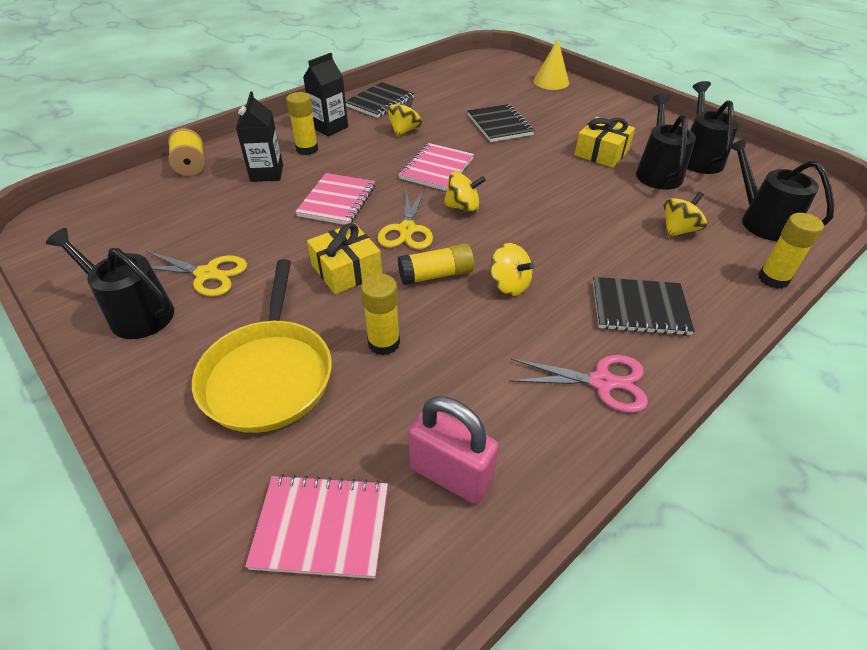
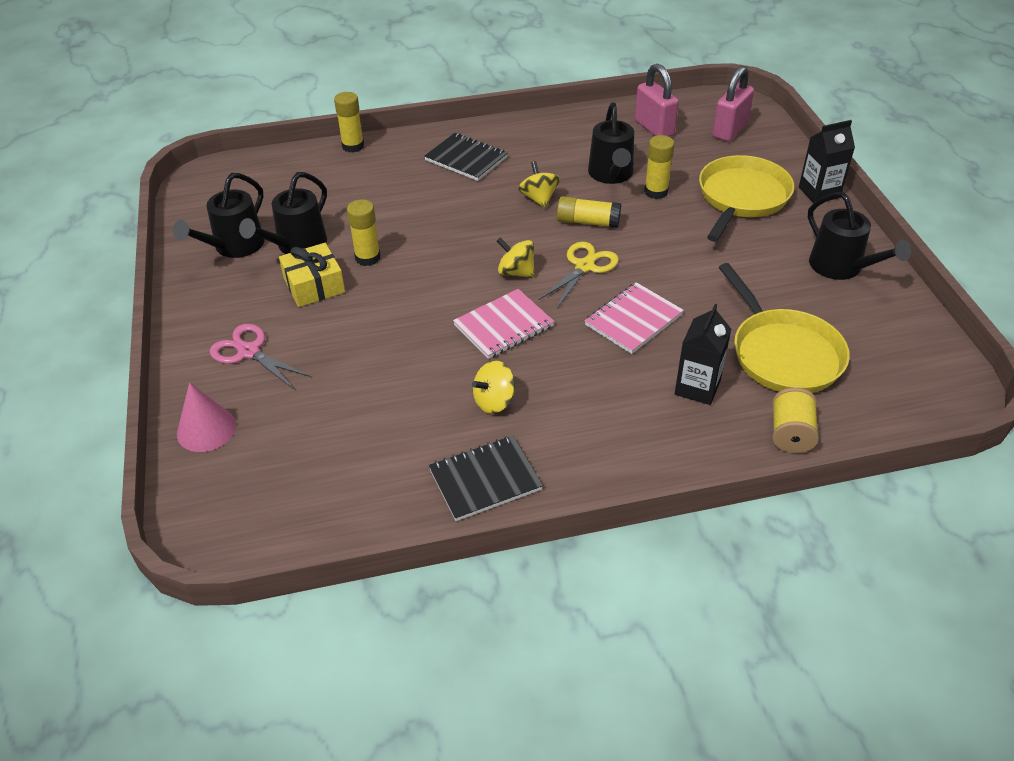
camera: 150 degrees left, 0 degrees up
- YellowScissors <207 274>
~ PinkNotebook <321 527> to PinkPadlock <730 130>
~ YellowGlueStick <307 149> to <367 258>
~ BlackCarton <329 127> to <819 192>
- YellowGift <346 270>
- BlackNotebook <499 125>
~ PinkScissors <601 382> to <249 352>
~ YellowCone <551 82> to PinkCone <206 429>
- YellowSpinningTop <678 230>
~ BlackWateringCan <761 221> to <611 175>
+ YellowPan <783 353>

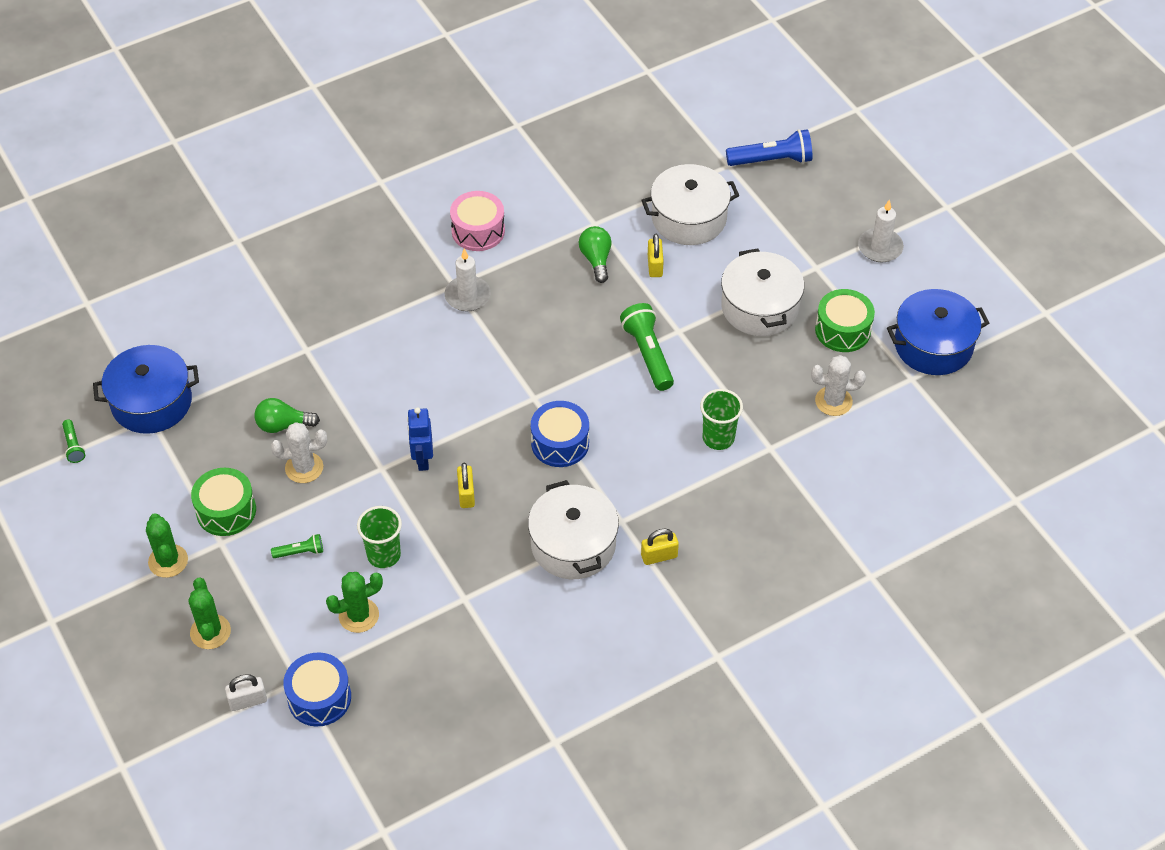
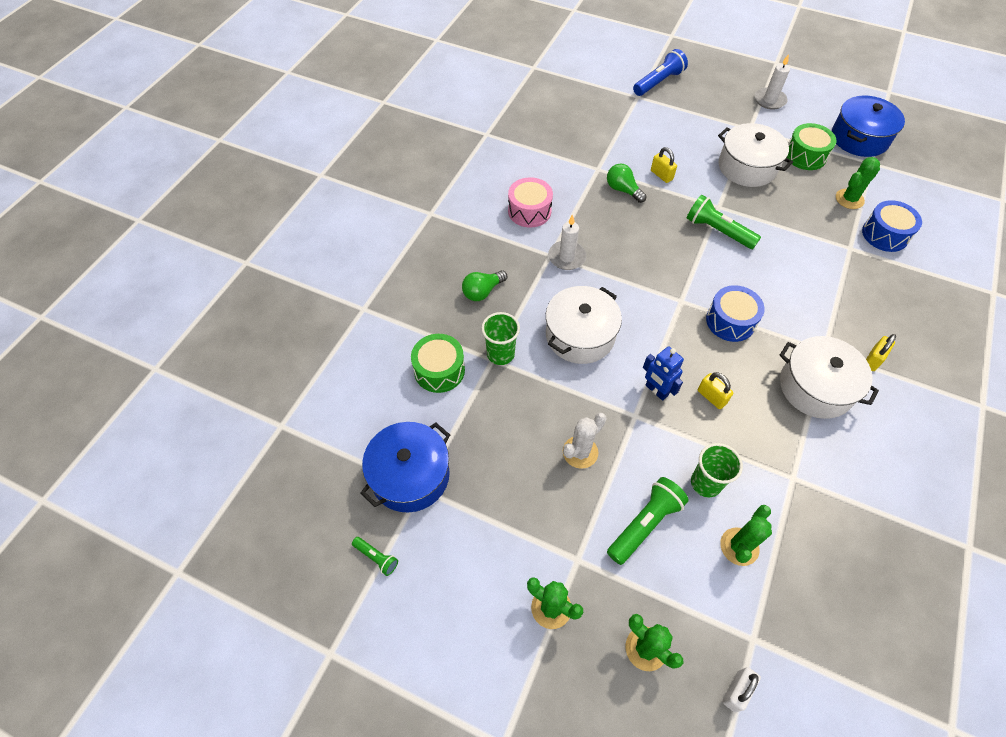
camera: 35 degrees left, 5 degrees up
~ GreenDrum <226 511> to <439 370>
~ GreenLightBulb <283 425> to <482 291>
~ GreenFlashlight <300 552> = <645 524> x1.93
~ BlueDrum <319 697> to <885 234>
~ WhitePot <689 218> to <580 335>
~ GreenCup <718 438> to <500 354>
~ WhiteCactus <833 401> to GreenCactus <849 199>

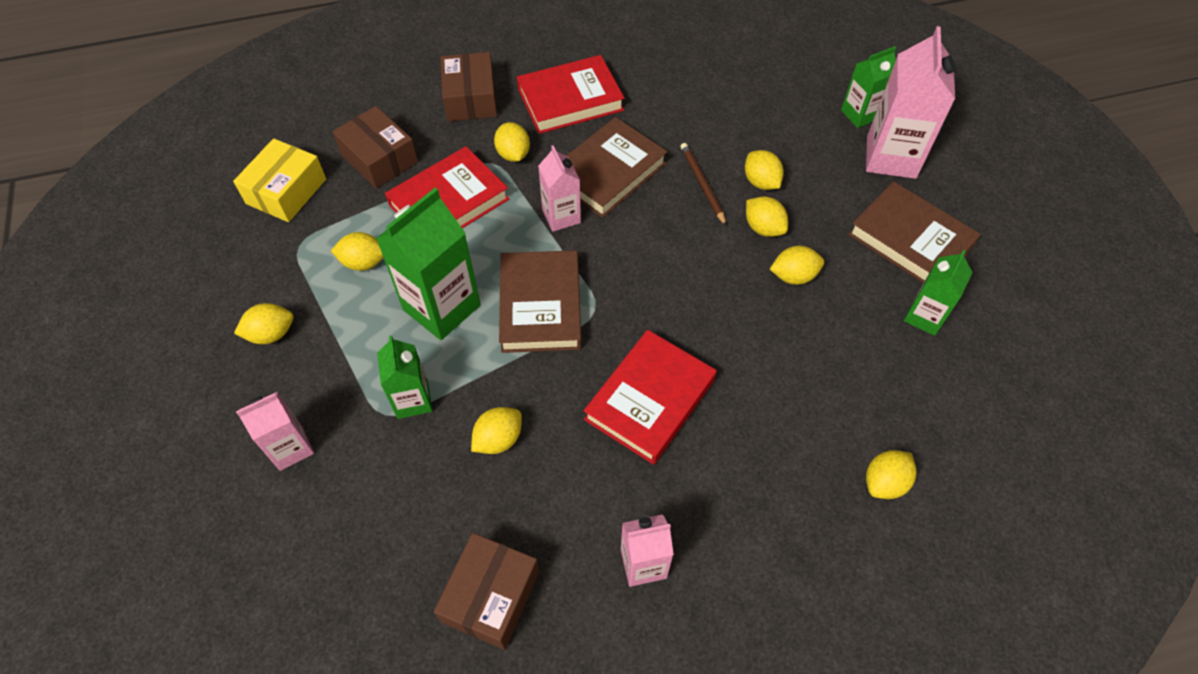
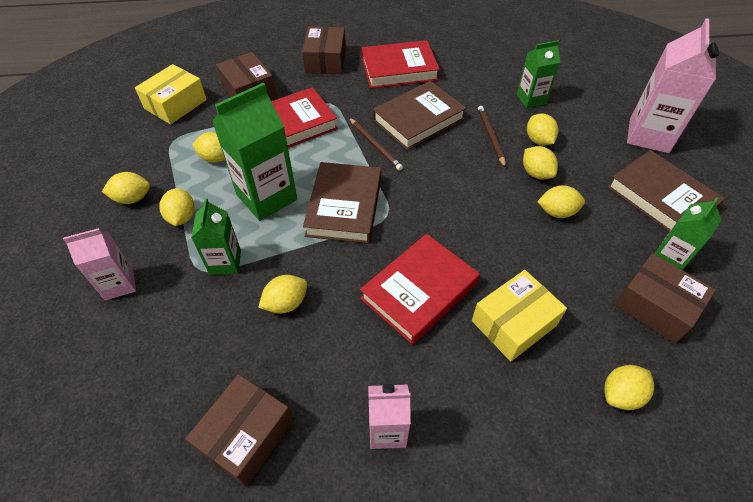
camera: 10 degrees right, 5 degrees down
~ YellowLemon <513 154> to <182 217>
~ PinkCarton <561 216> to BrownPencil <375 145>
~ GreenCarton <860 114> to <531 99>
+ YellowBox <513 323>
+ BrownBox <655 306>

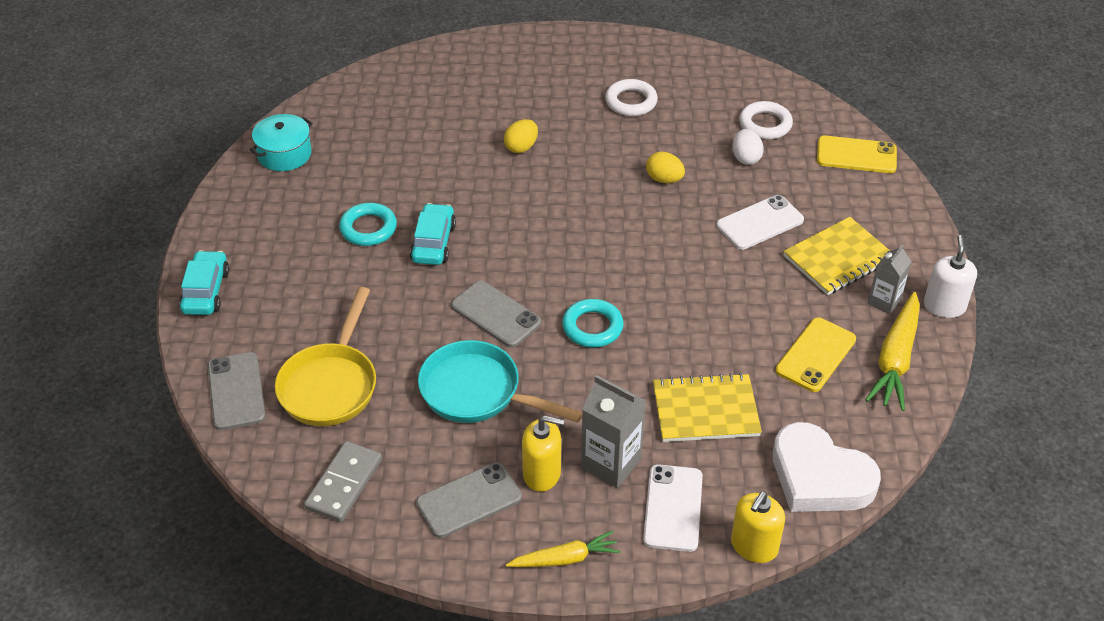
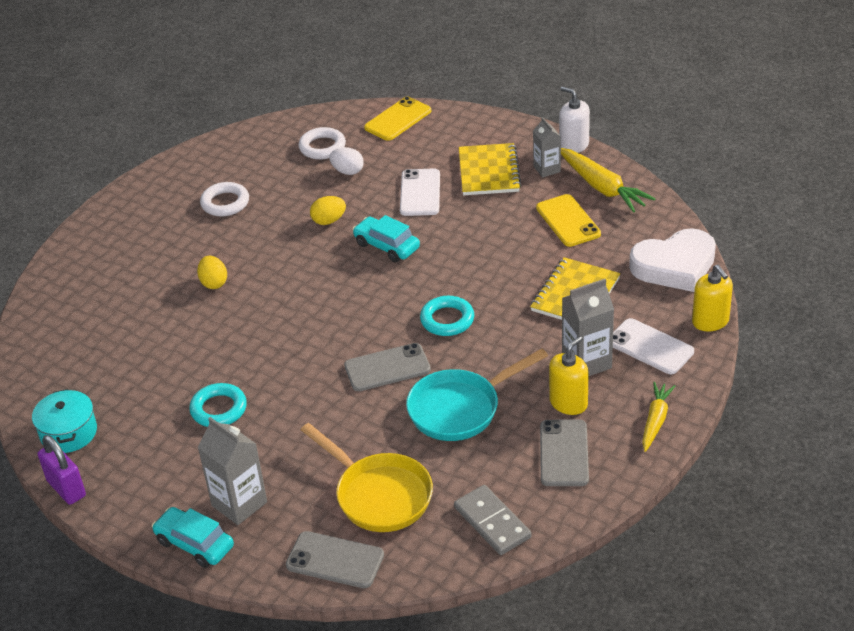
camera: 55 degrees left, 5 degrees down
~ TurquoiseCar <433 242> to <386 246>
+ PurplePadlock <66 488>
+ GreyCarton <239 504>

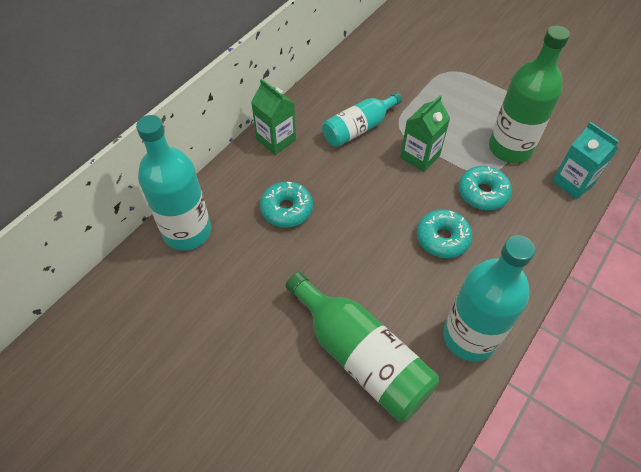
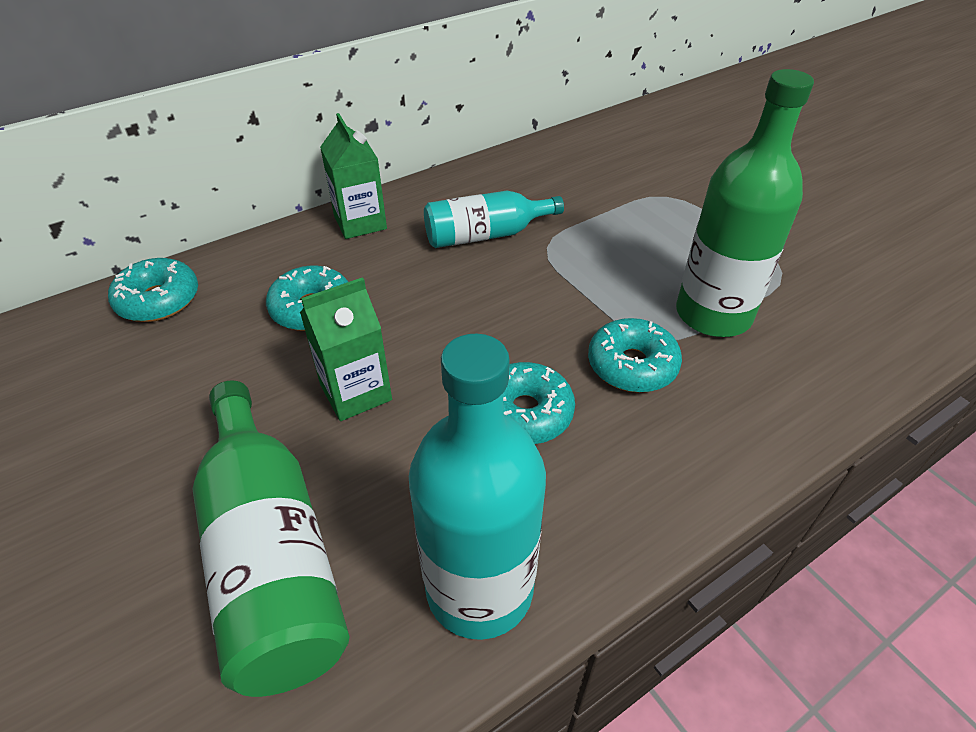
camera: 20 degrees right, 10 degrees down
~ TurquoiseBottle <187 232> to TurquoiseDonut <158 300>
~ GreenCarton <420 156> to <356 392>
- TurquoiseCarton <573 182>

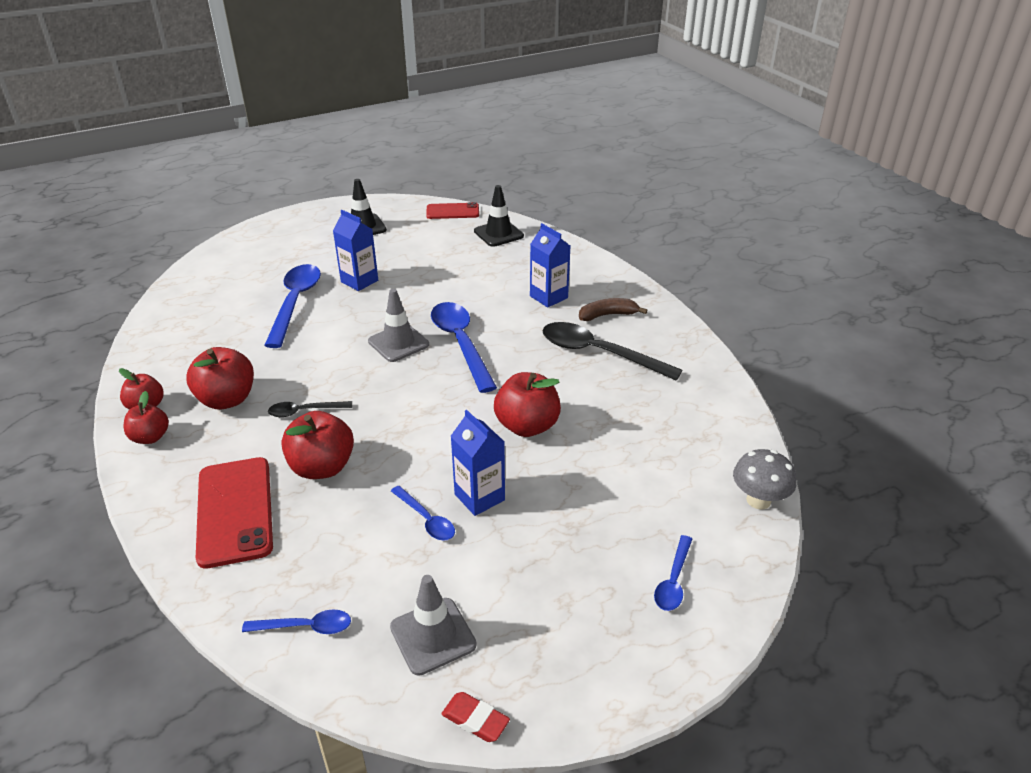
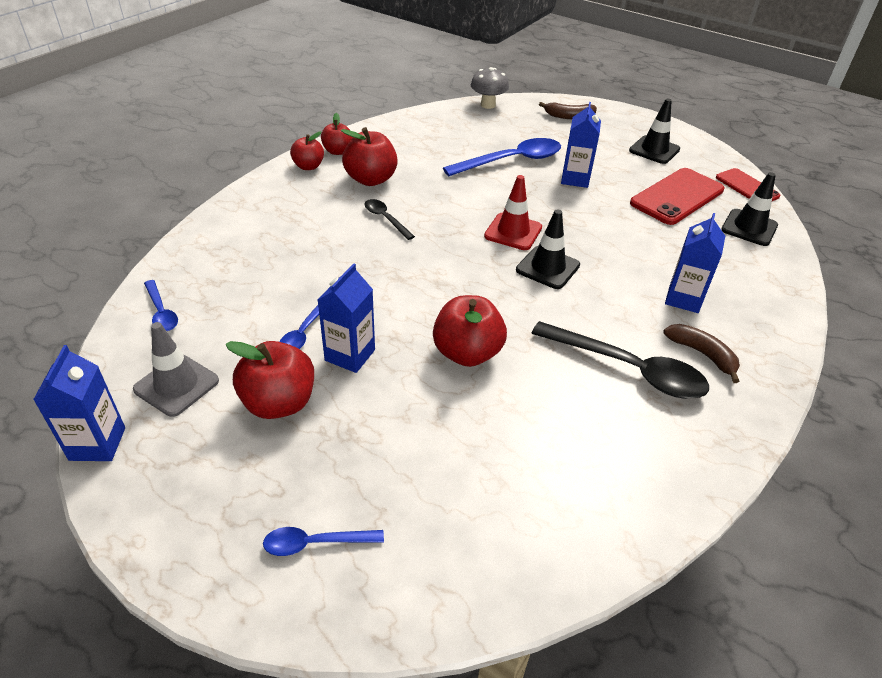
camera: 60 degrees right, 5 degrees up
~ RedPhone <235 511> to <677 197>
~ RedApple <322 467> to <279 403>
~ GreyTrafficCone <398 343> to RedTrafficCone <513 232>
~ BlueSpoon <461 344> to BlackTrafficCone <547 268>
~ RedEraser <475 720> to BlueCarton <97 444>
~ BlackSpoon <599 353> = <628 369> 120 degrees clockwise
~ GreyMushroom <758 500> to <488 105>
+ BrownBanana <568 116>

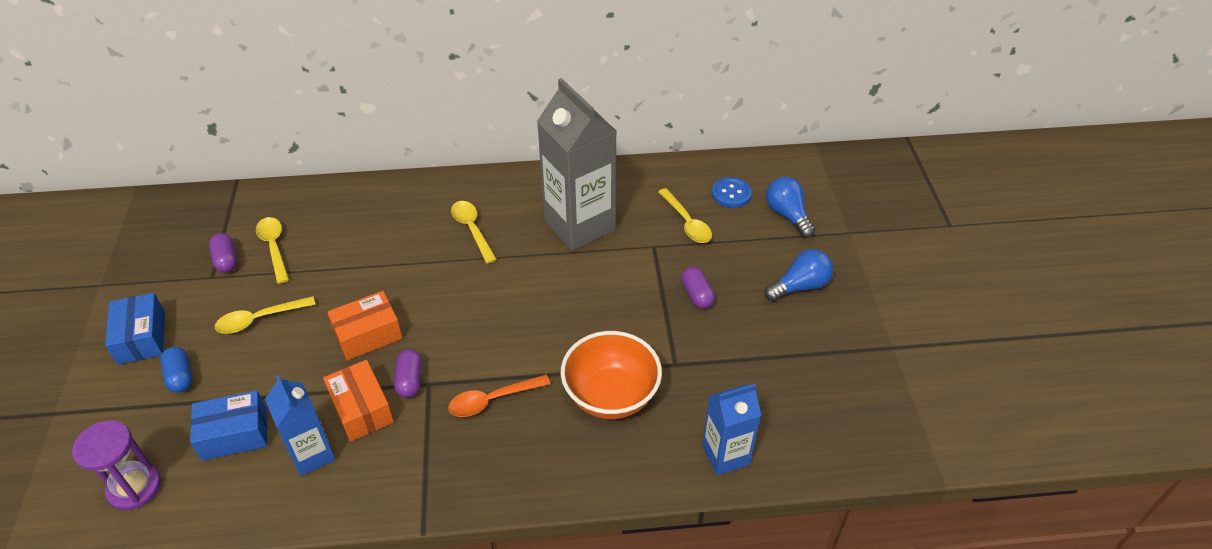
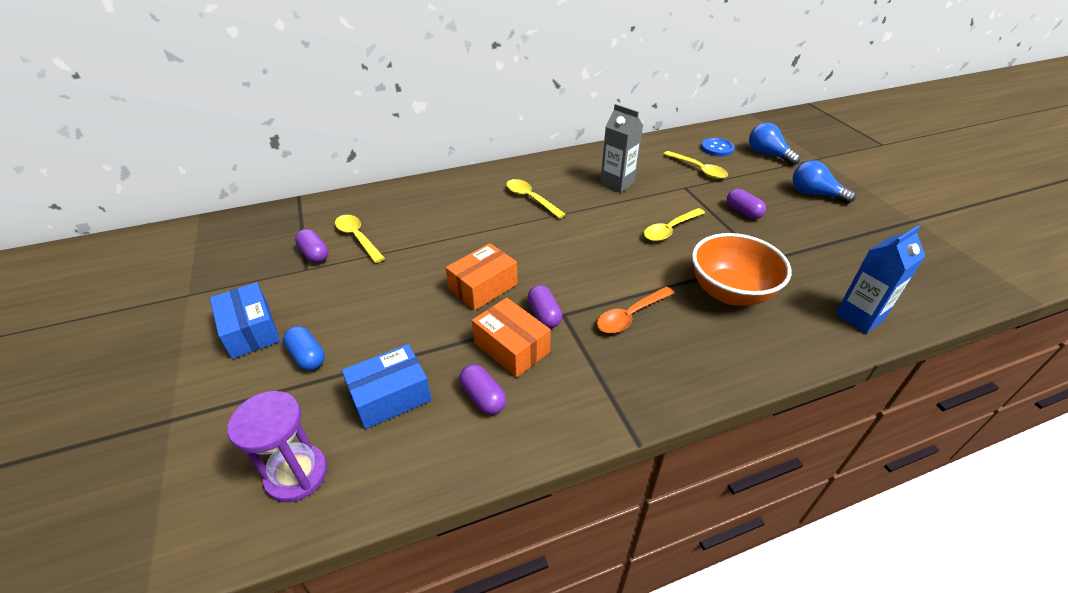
camera: 15 degrees left, 5 degrees down
~ YellowSpoon <259 319> to <670 230>
~ BlueCarton <312 454> to PurpleCapsule <483 397>
~ GreyCarton <579 225> = <617 183> x0.56
~ BlueLightBulb <800 286> = <814 194> 105 degrees counterclockwise

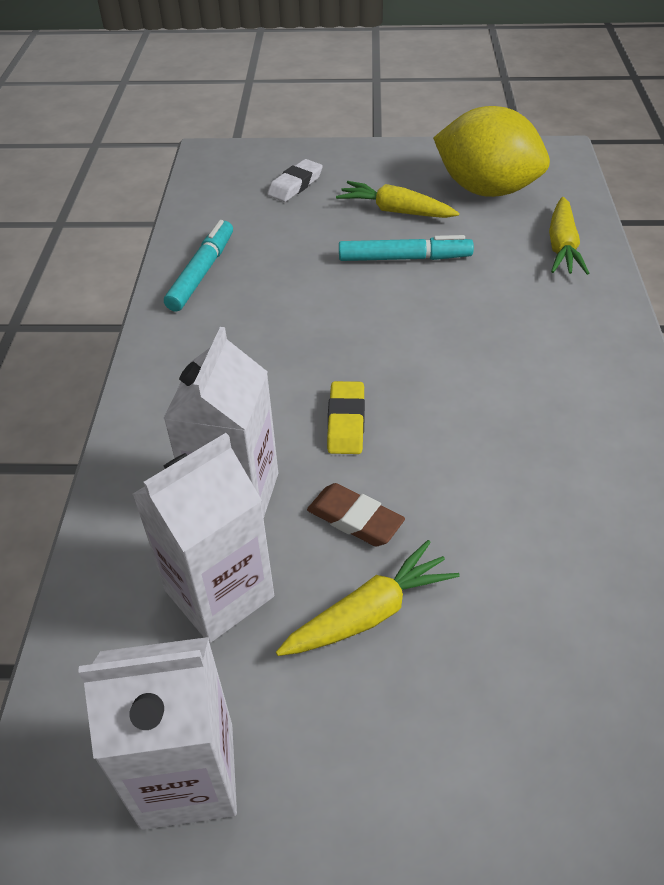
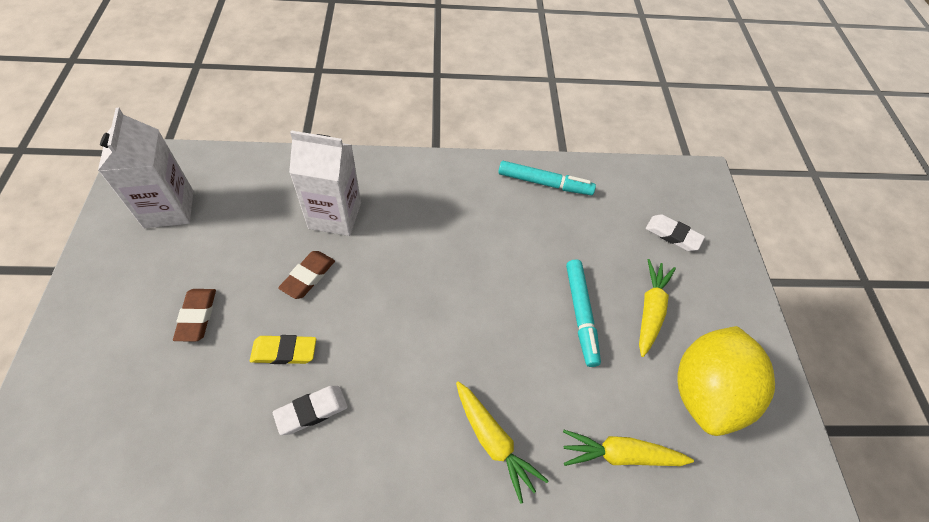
camera: 80 degrees right, 10 degrees up
- WhiteCarton <219 593>
~ YellowCarrot <369 613> to <493 441>
~ YellowEraser <346 422> to <284 351>
+ BrownEraser <197 316>
+ WhiteEraser <312 411>

